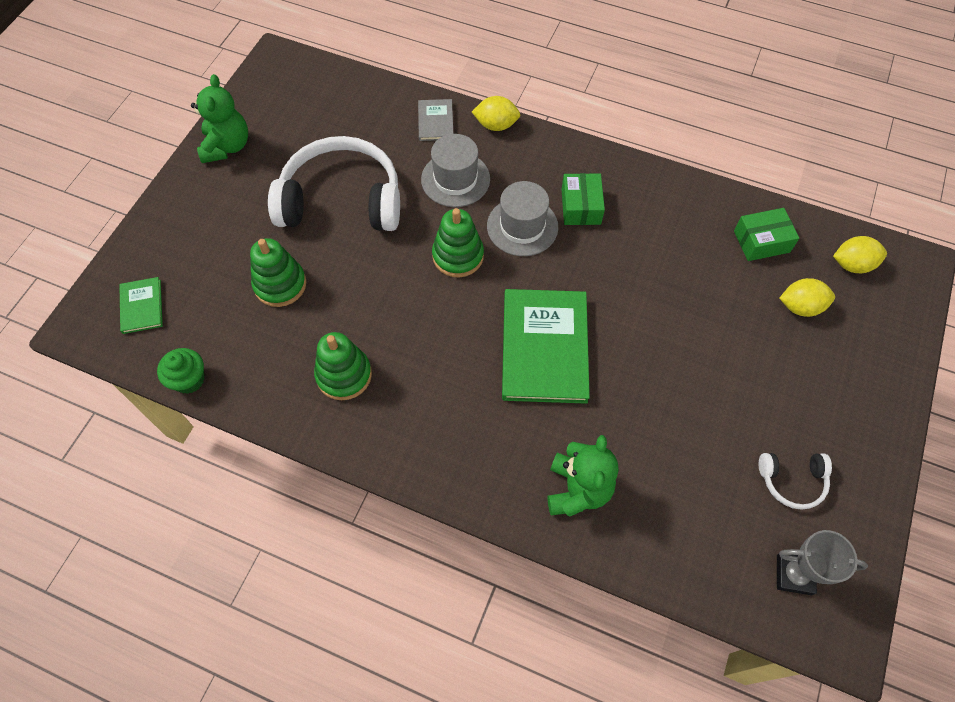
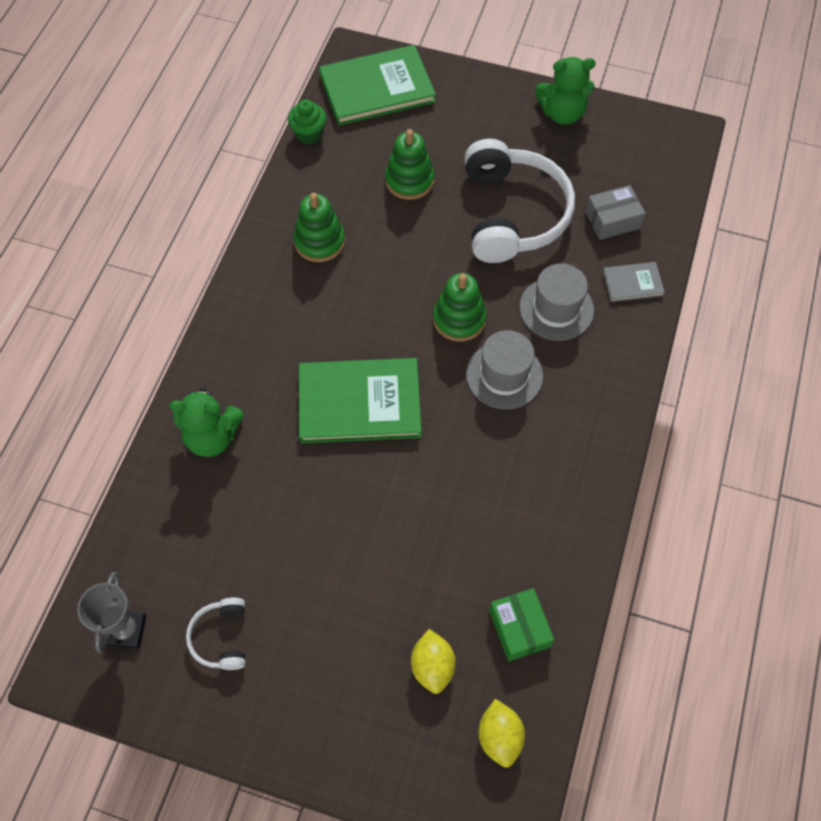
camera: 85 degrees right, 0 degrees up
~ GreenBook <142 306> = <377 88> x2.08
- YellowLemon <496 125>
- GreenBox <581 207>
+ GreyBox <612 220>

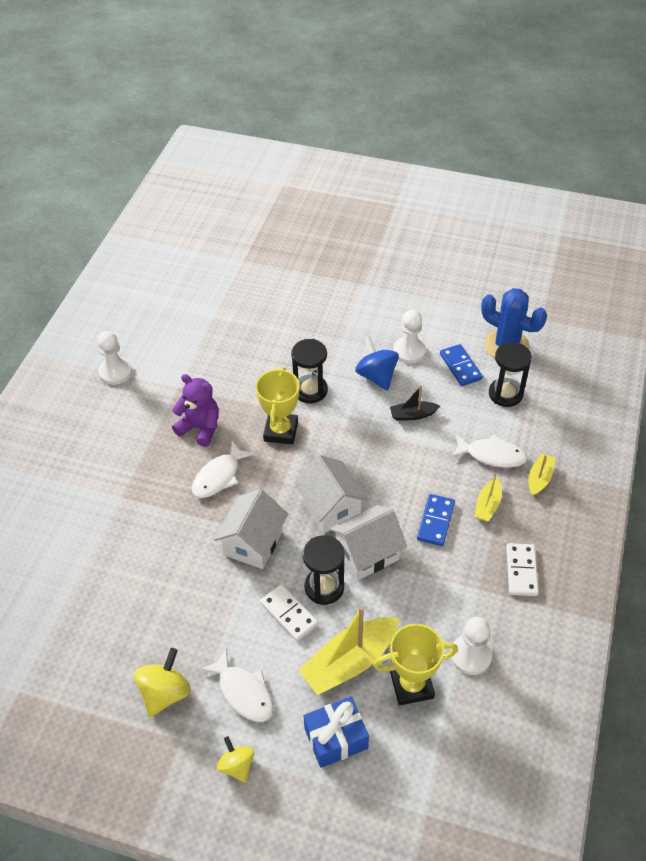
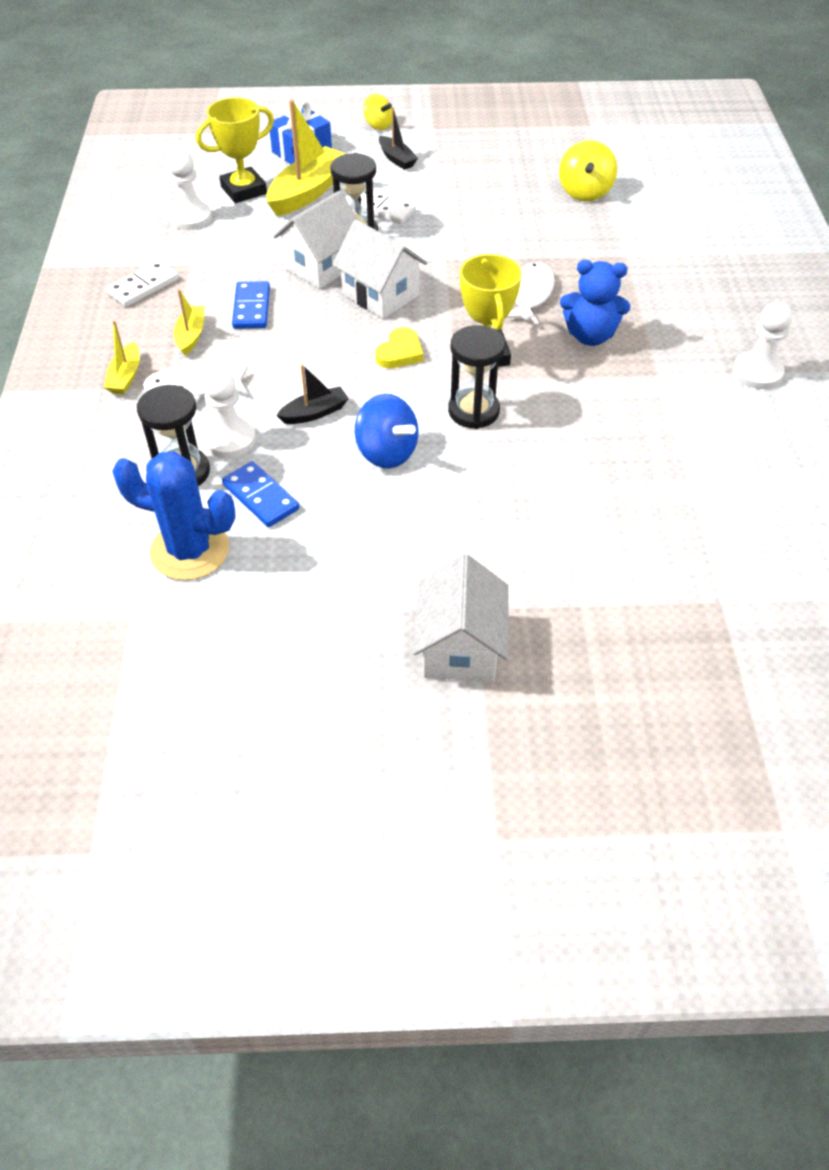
camera: 160 degrees right, 0 degrees up
~ YellowSpinningTop <165 692> to <584 192>
~ PurpleTeddyBear <200 428> to BlueTeddyBear <590 336>
~ WhiteFish <243 692> to BlackBoat <396 159>
~ WhiteHouse <253 543> to <460 647>
~ WhitePawn <409 351> to <230 439>
~ WhiteDomino <521 571> = <143 286> 60 degrees clockwise
+ YellowHeart <400 352>

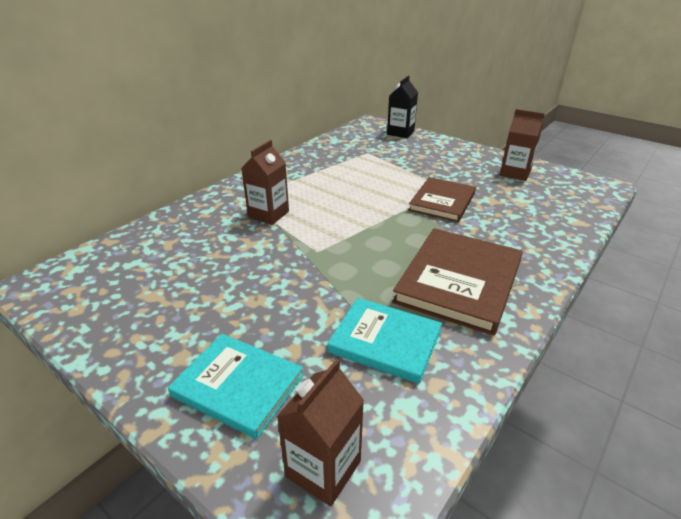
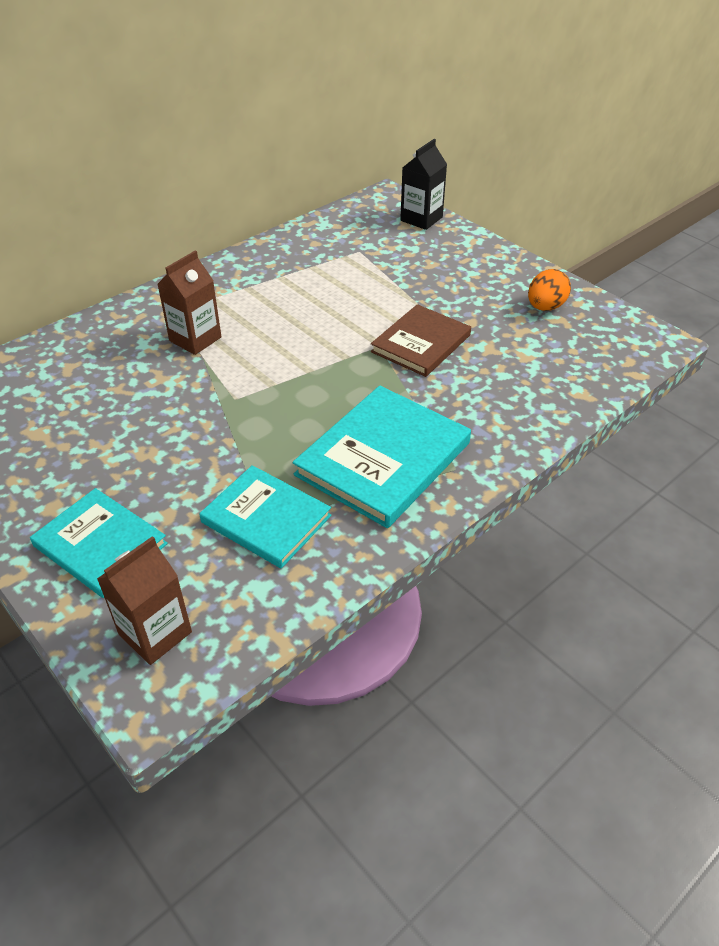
camera: 10 degrees right, 10 degrees up
~ BrownBook <459 282> to TurquoiseBook <383 459>
~ BrownCarton <515 173> to OrangeEgg <545 307>

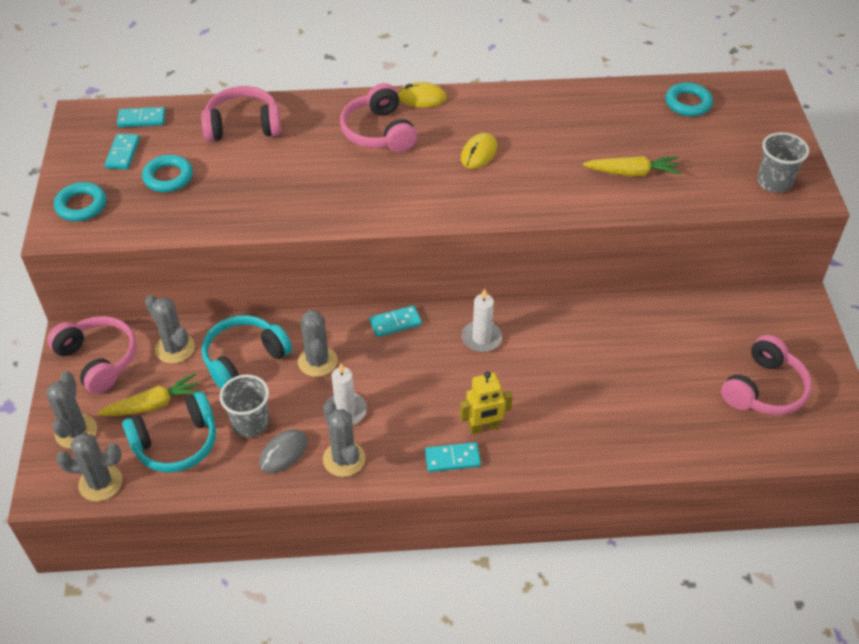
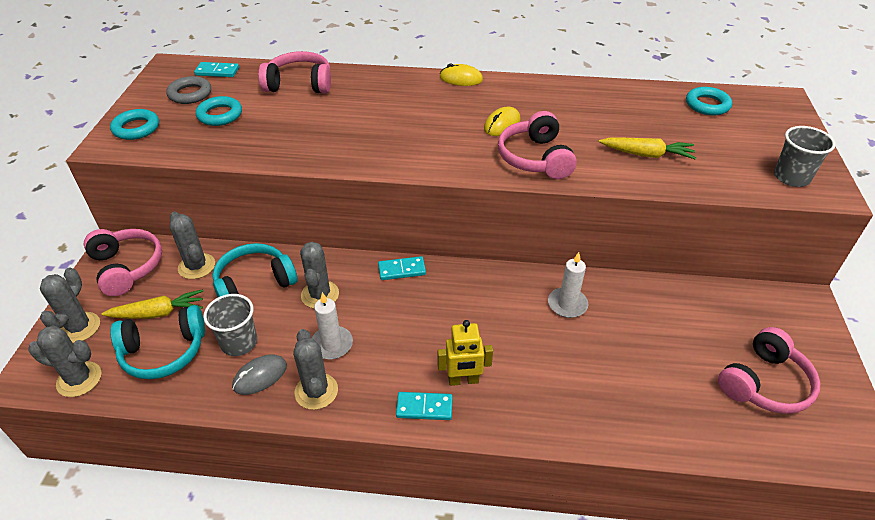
camera: 10 degrees right, 5 degrees down
~ TurquoiseDomino <123 153> to GreyRing <190 94>
~ PinkHeadphones <378 132> to <535 158>
~ WhiteCandle <481 338> to <567 304>

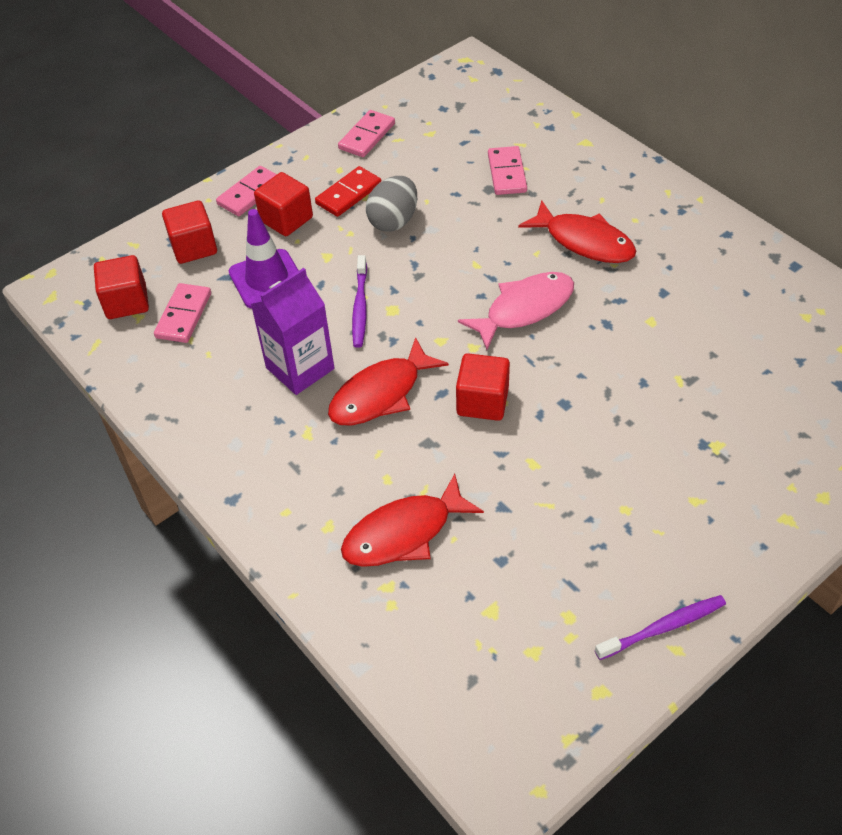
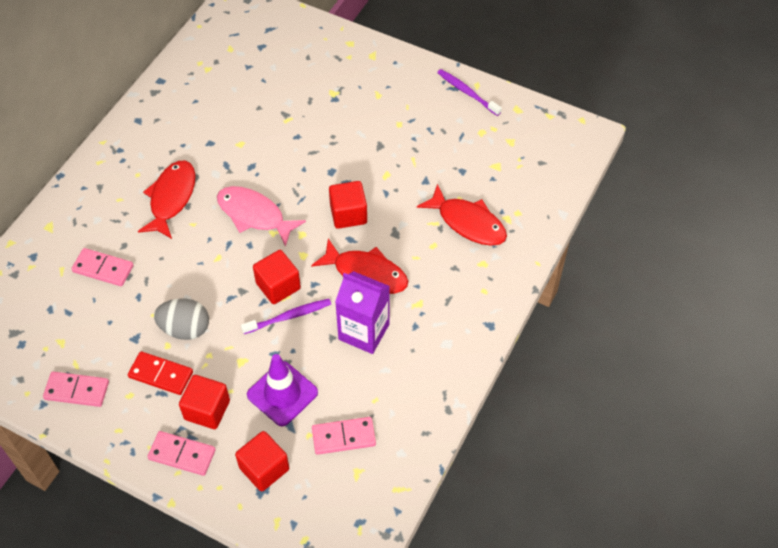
camera: 115 degrees left, 5 degrees up
~ RedCube <126 302> to <278 286>
~ PinkDomino <507 173> = <103 268> 45 degrees clockwise

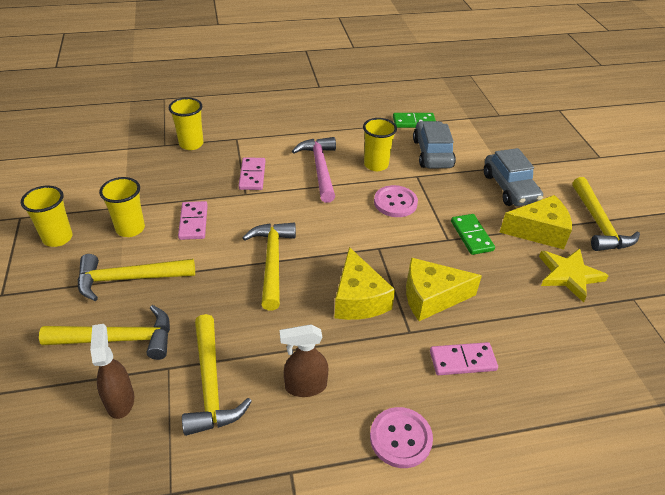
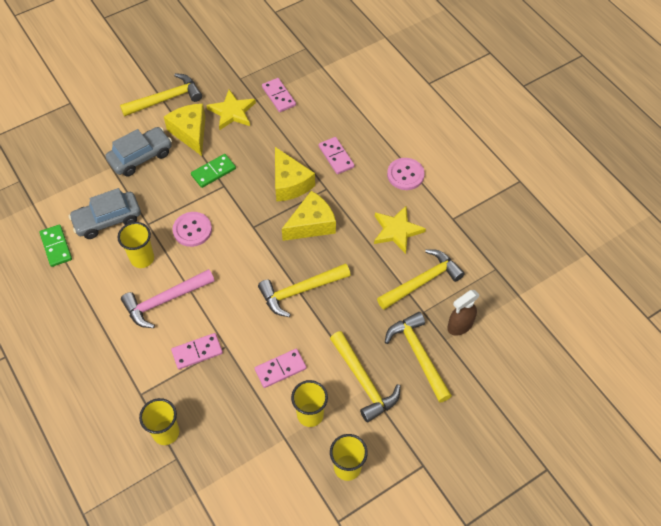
camera: 110 degrees left, 15 degrees up
~ BrownSprayBottle <305 386> to YellowStar <396 231>
+ PinkDomino <279 96>

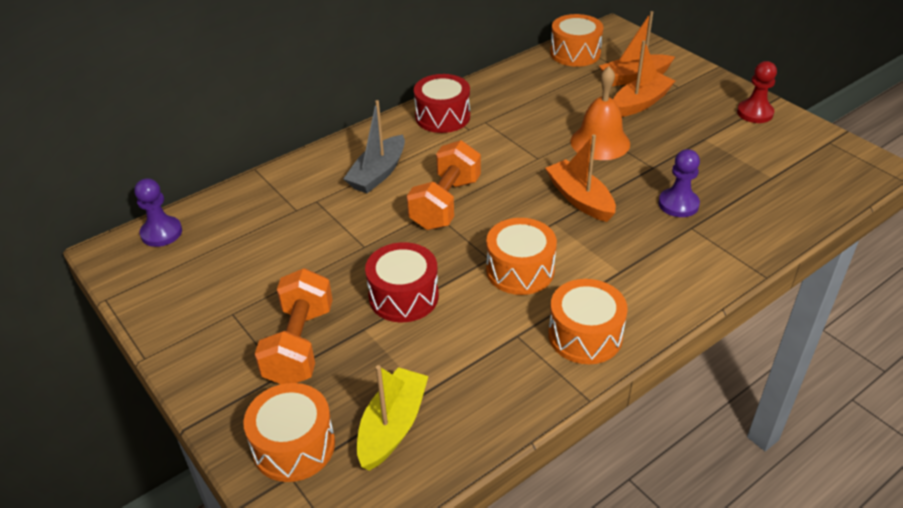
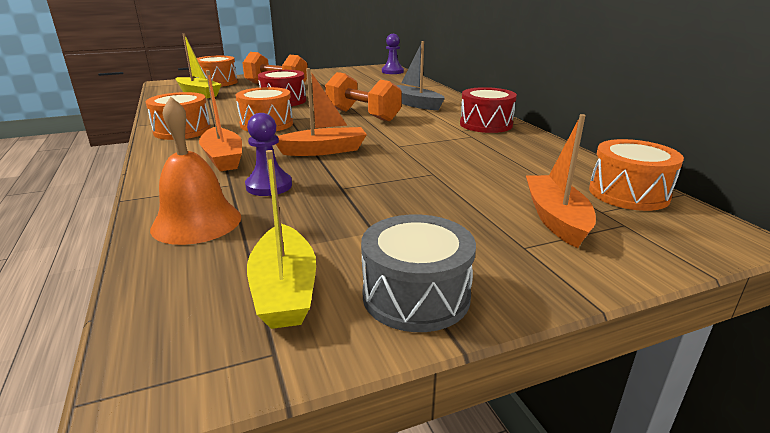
camera: 105 degrees right, 15 degrees down
~ OrangeBell <600 142> to <196 222>
~ OrangeBoat <640 103> to <223 158>
~ RedPawn <755 113> to GreyDrum <416 296>
+ YellowBoat <284 289>

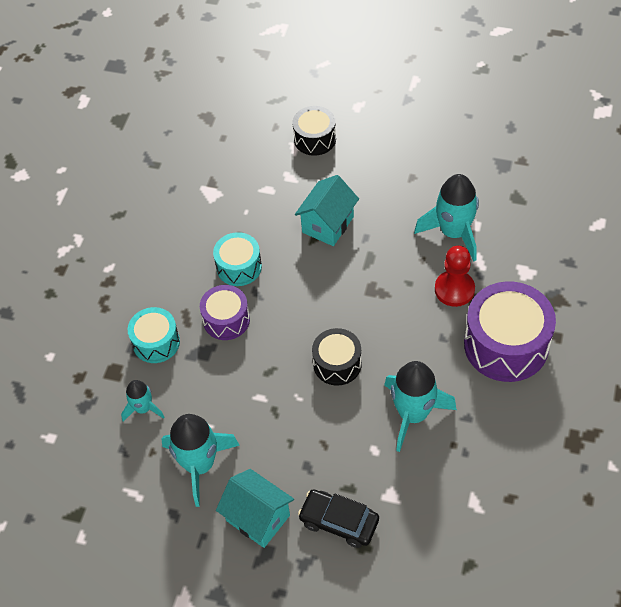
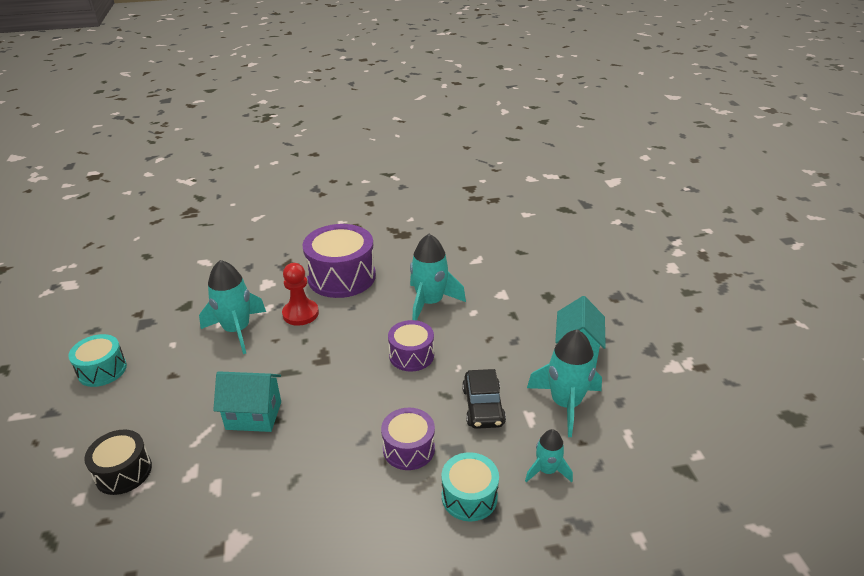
camera: 120 degrees left, 20 degrees down
~ TurquoiseDrum <239 267> to <102 370>
~ BlackCar <339 522> to <483 406>
~ BlackDrum <337 364> to PurpleDrum <411 355>

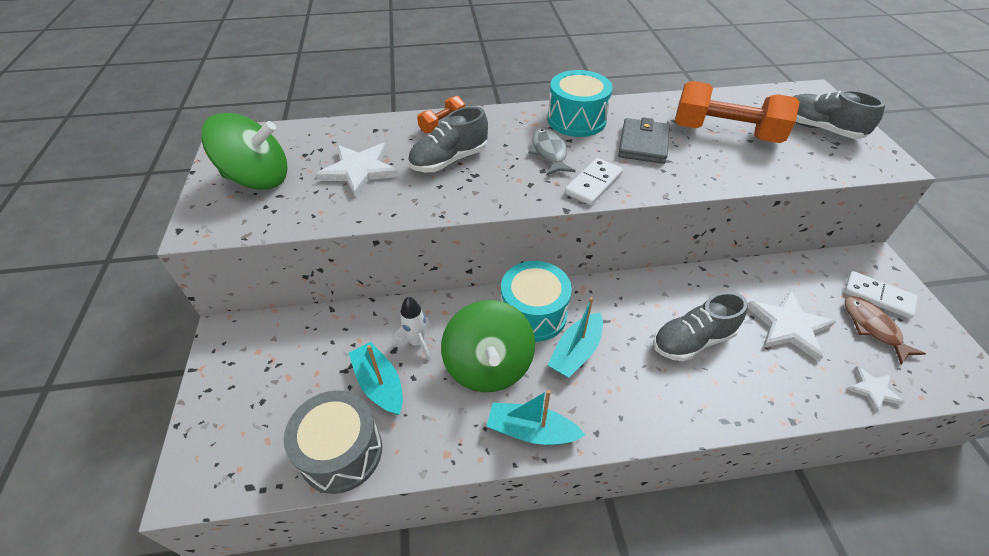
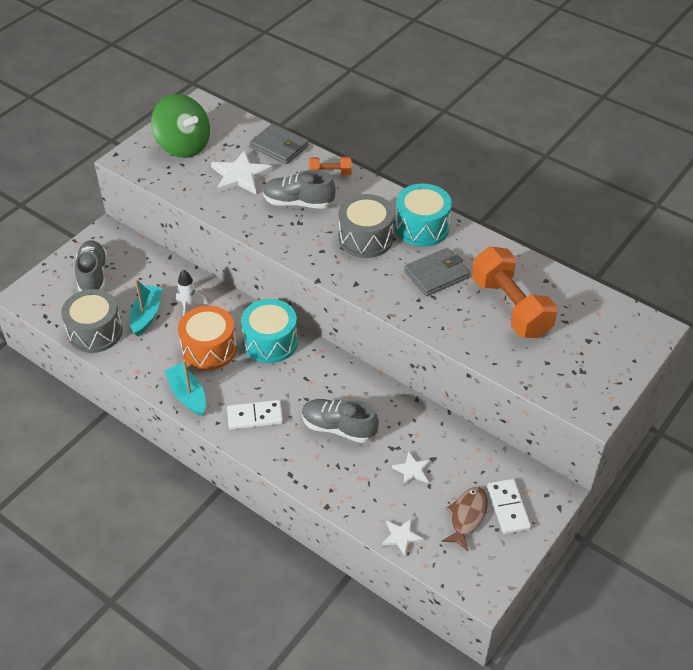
camera: 45 degrees right, 0 degrees up
~ GreenSpinningTop <488 366> to OrangeDrum <209 349>
~ GreyFish <549 152> to GreyDrum <366 238>
- TurquoiseBoat <576 352>
~ WhiteDomino <593 184> to <255 416>
~ WhiteStar <789 326> = <412 470> x0.55
~ GreyShoe <819 129> to <93 275>
+ GreyWallet <279 146>

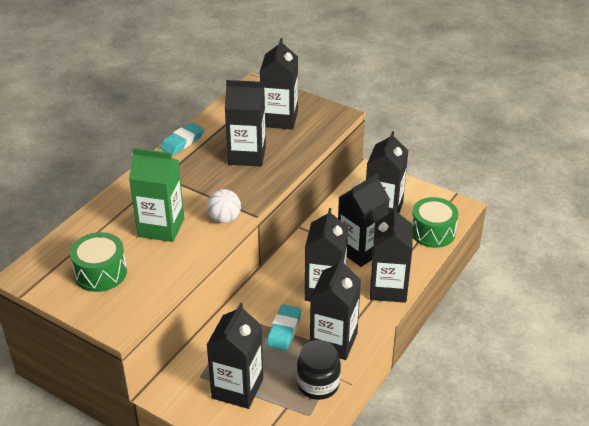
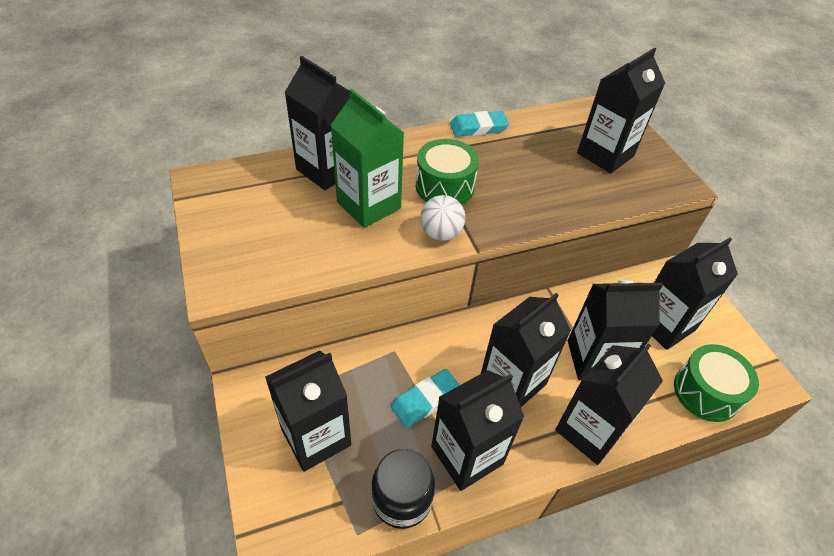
camera: 35 degrees right, 10 degrees up
~ GreenDrum <100 273> to <444 186>
~ BlackCarton <247 155> to <327 170>

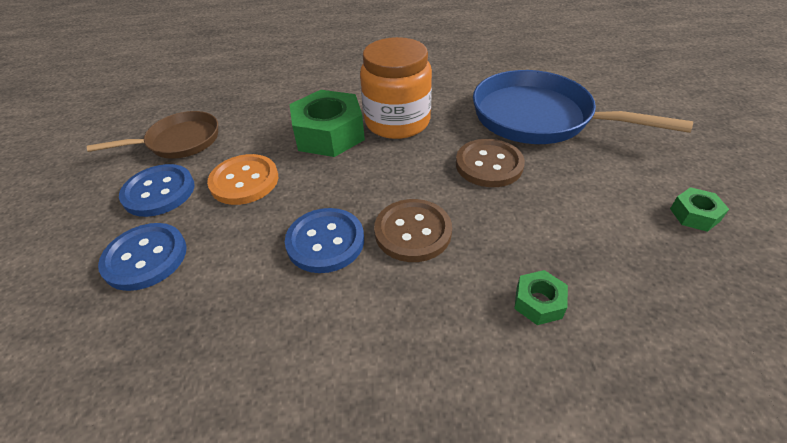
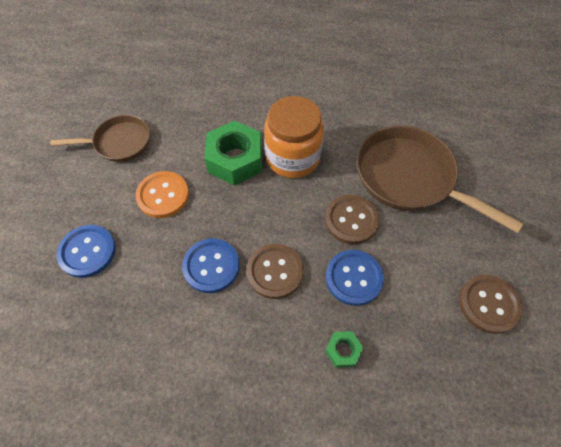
camera: 10 degrees right, 15 degrees up
~ BlueButton <159 192> to <353 278>
~ BluePan <538 117> to BrownPan <410 178>
~ GreenNut <694 215> to BrownButton <488 304>

